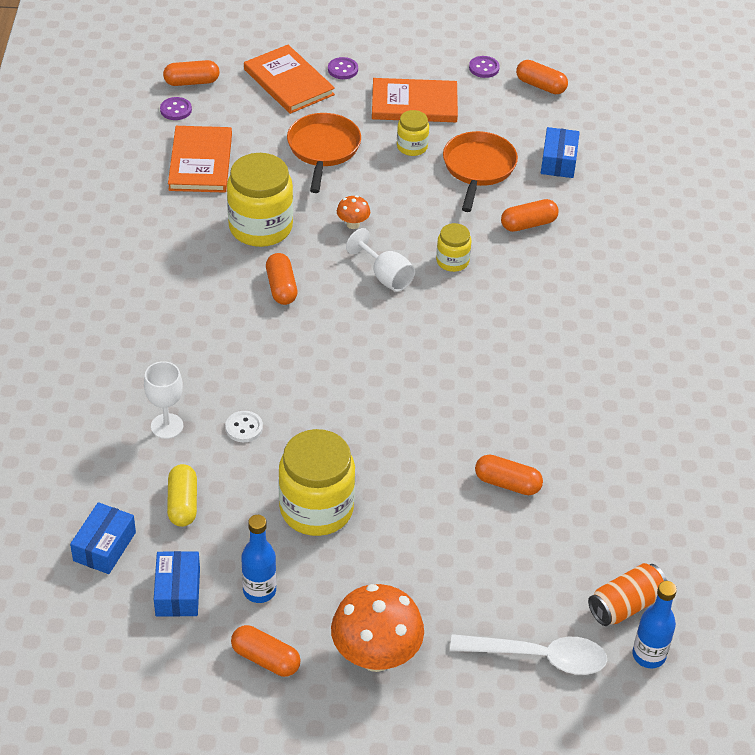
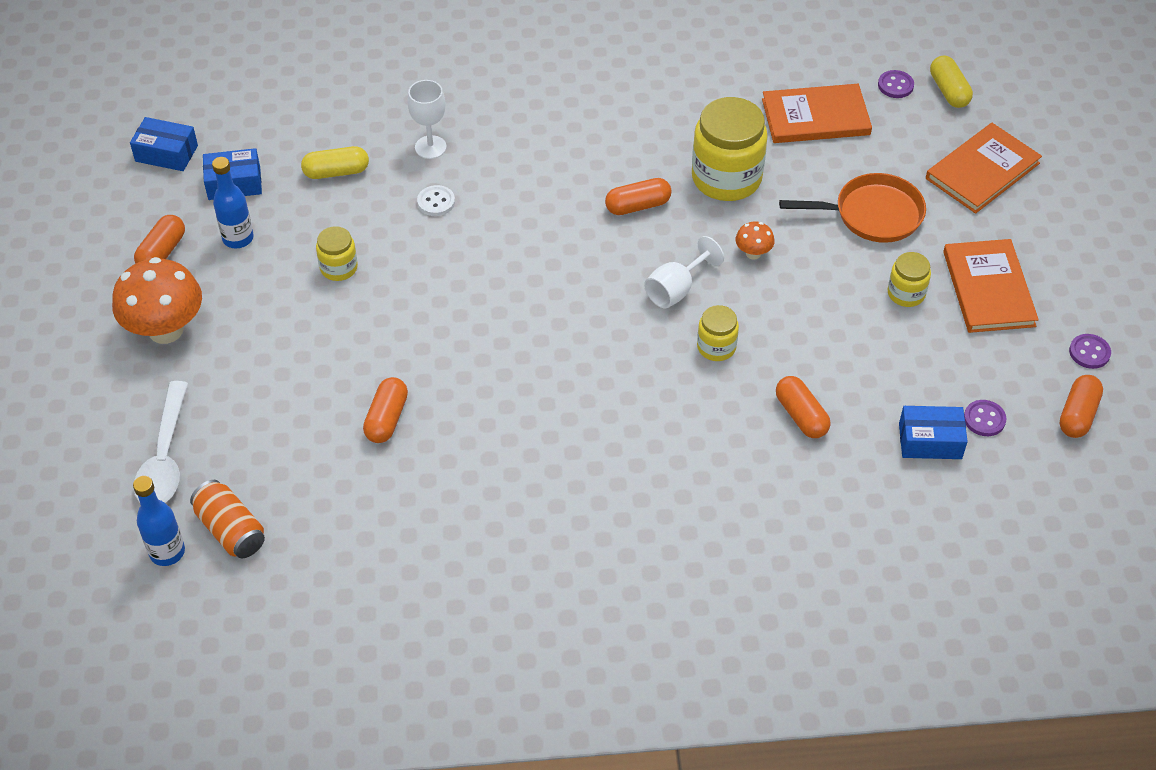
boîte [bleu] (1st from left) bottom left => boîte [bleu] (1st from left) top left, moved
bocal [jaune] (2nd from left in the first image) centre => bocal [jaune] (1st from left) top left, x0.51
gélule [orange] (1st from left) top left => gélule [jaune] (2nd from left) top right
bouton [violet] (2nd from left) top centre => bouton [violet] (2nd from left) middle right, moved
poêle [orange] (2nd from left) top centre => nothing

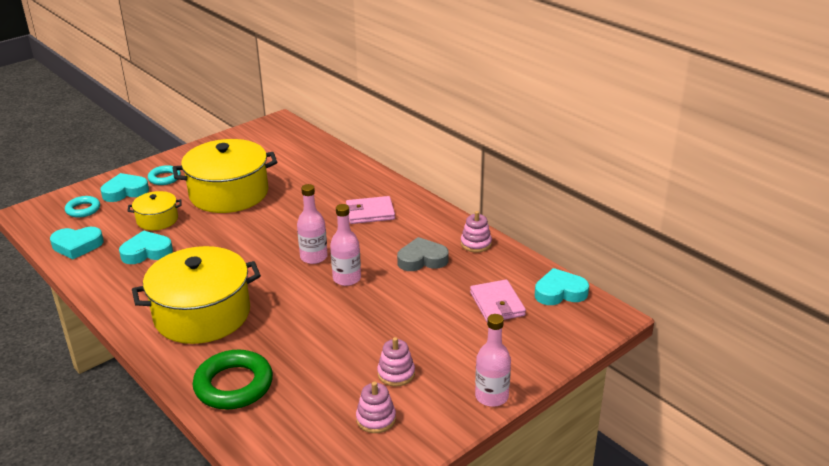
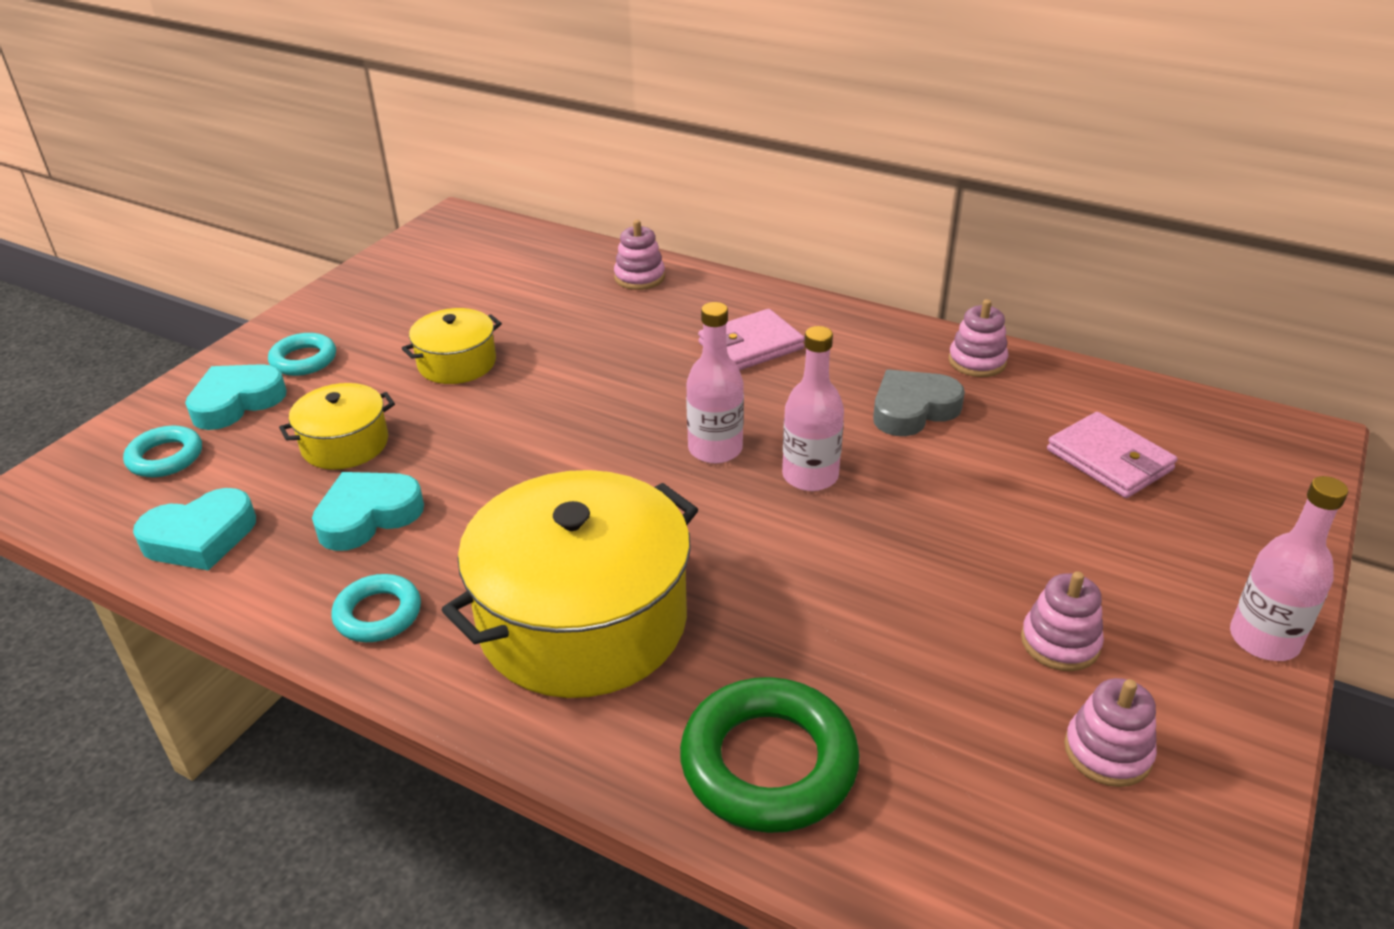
nothing => anneau [turquoise] (3rd from left) middle left
marmite [jaune] (3rd from left in the first image) middle left => marmite [jaune] (2nd from left) middle left, x0.50
nothing => jouet à empiler [rose] (1st from left) top centre
cœur [turquoise] (4th from left) middle right => nothing

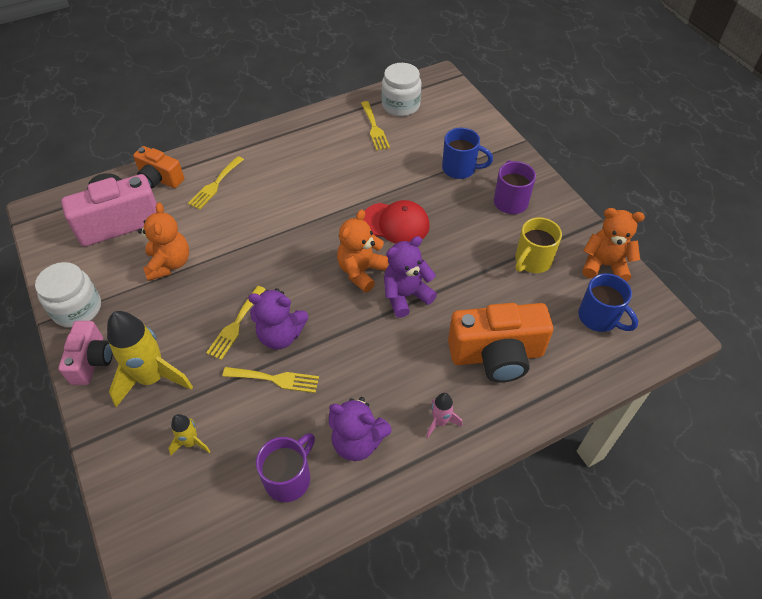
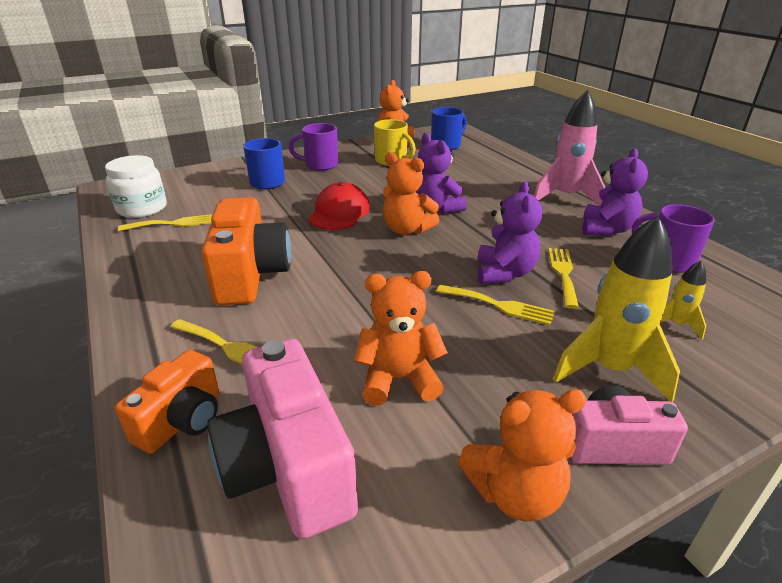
appareil photo [orange] (2nd from left) centre => appareil photo [orange] (2nd from left) middle left, moved
bocal [blanc] (1st from left) middle left => ours en peluche [orange] (4th from left) bottom right
fusée [rose] bottom centre => fusée [rose] top right, x2.03

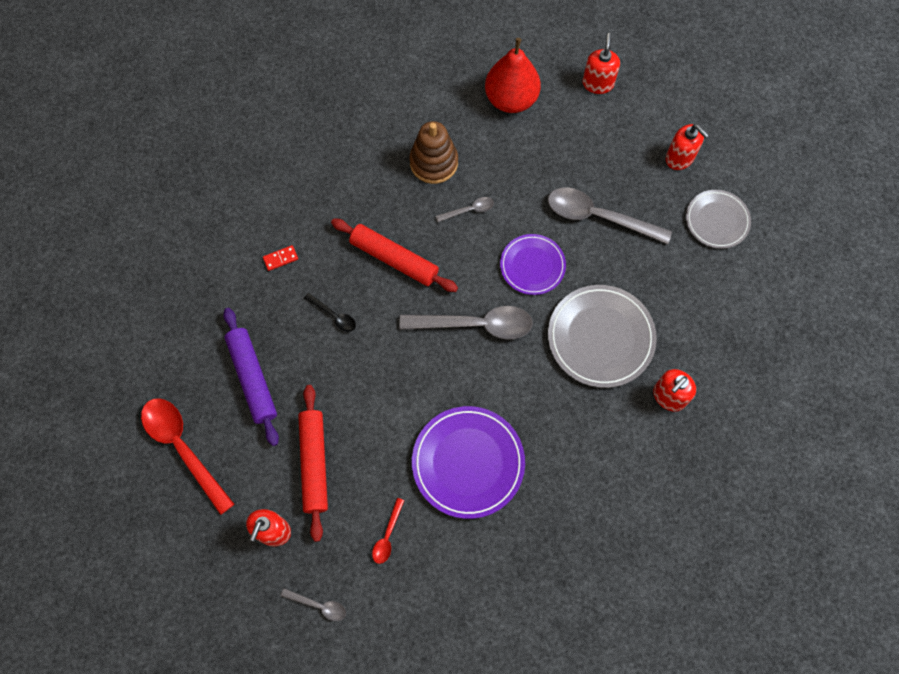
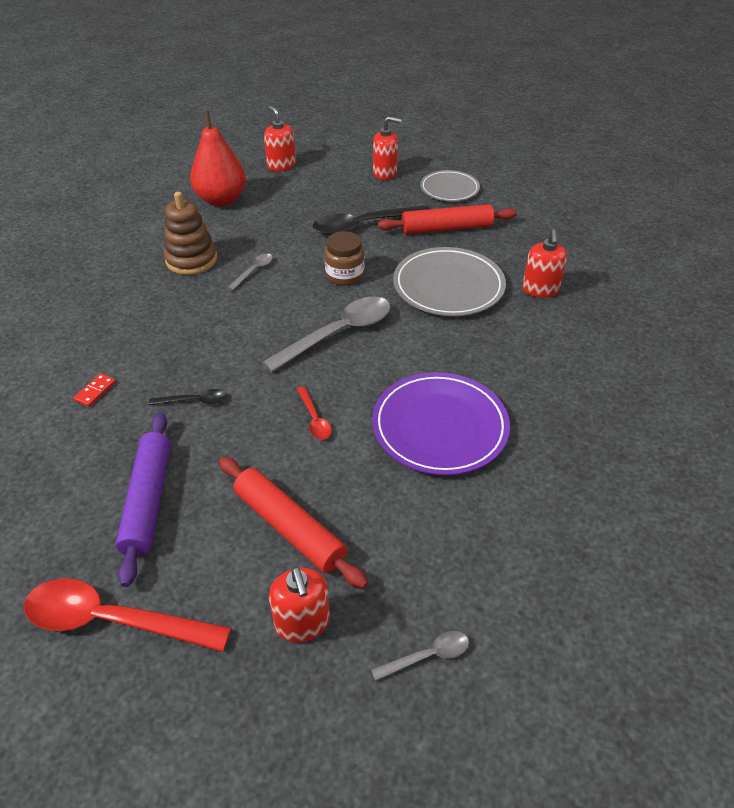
rouleau à pâtisserie [violet] middle left, 60 degrees clockwise
cuillère [rouge] (2nd from left) bottom centre => cuillère [rouge] (2nd from left) centre, moved
cuillère [gris] (4th from left) top right => cuillère [noir] (2nd from left) top centre
assiette [violet] (2nd from left) centre => bocal [marron] top centre
rouleau à pâtisserie [rouge] (2nd from left) centre => rouleau à pâtisserie [rouge] (2nd from left) top centre, moved

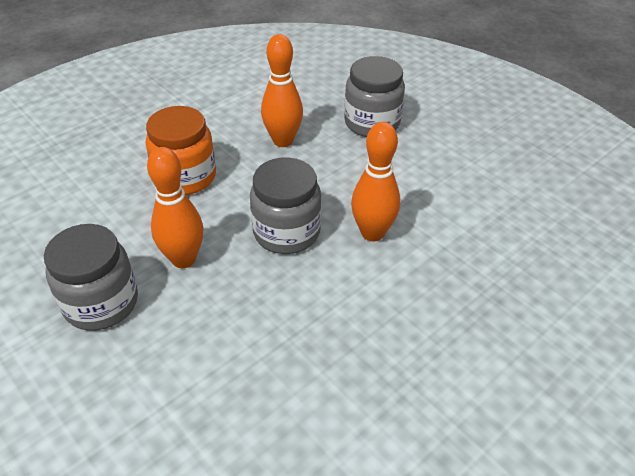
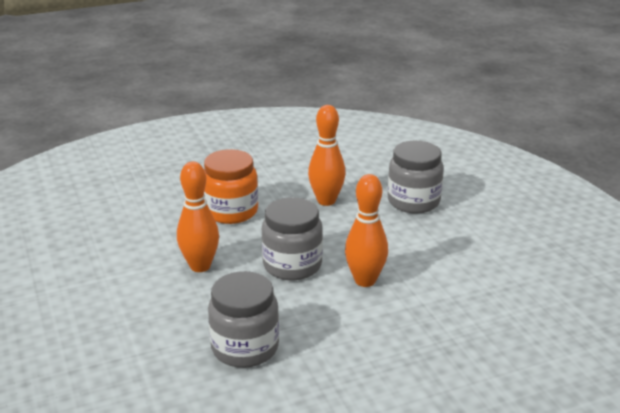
bocal [gris] (1st from left) middle left => bocal [gris] (1st from left) bottom centre, moved

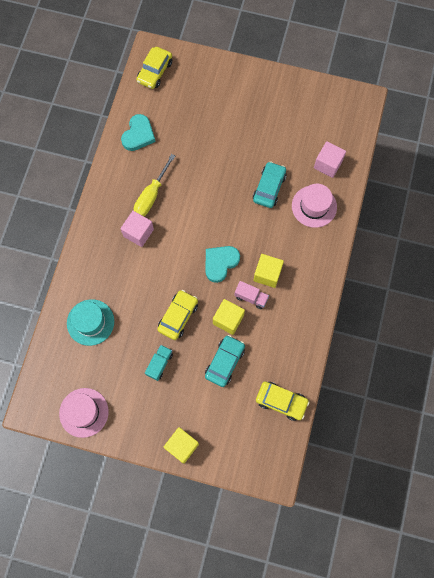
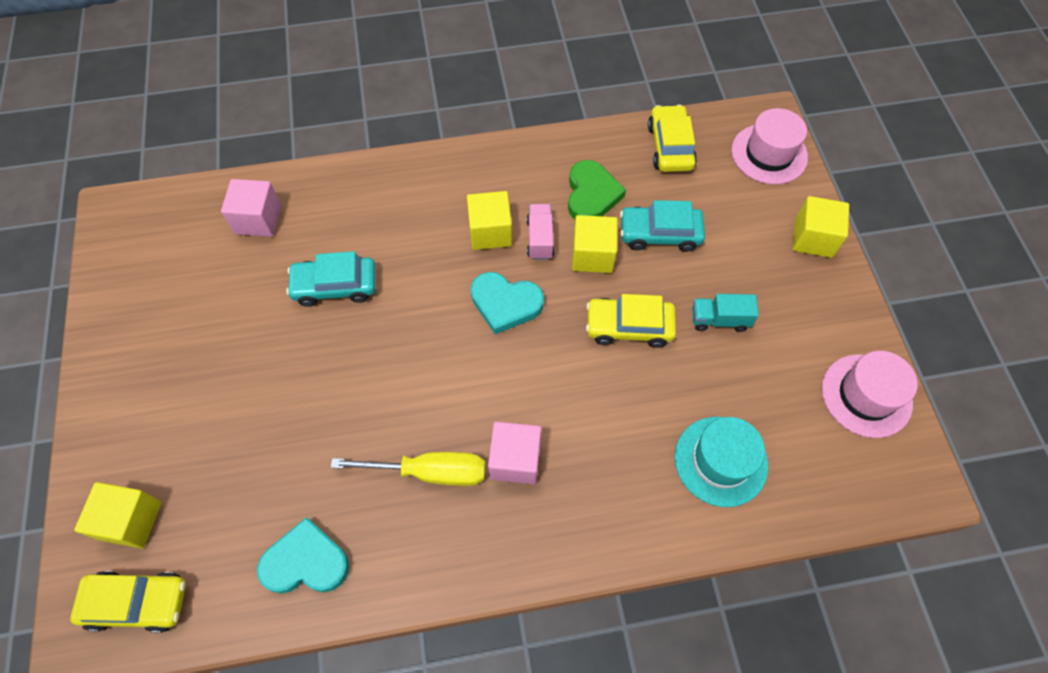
nothing => cube [jaune] (1st from left) bottom left
nothing => cœur [vert] top centre
chapeau [rose] (2nd from left in the first image) middle right => chapeau [rose] (1st from left) top right, moved

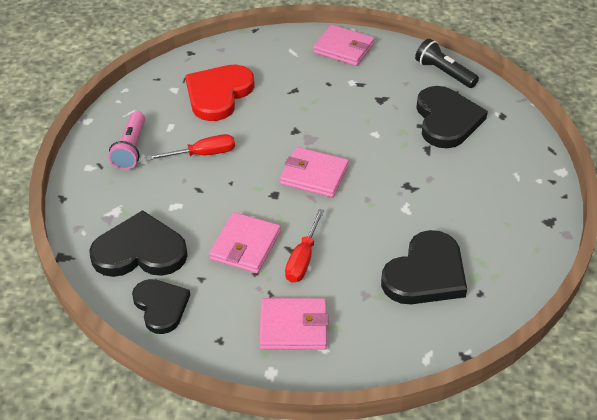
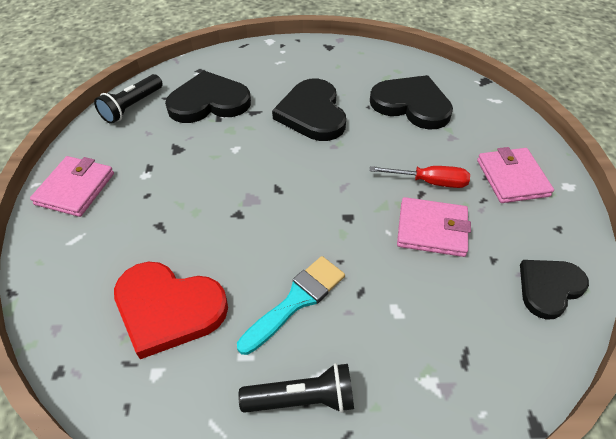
tournevis [rouge] (1st from left) middle left => pinceau [turquoise] bottom centre
lampe de poche [rose] middle left => lampe de poche [noir] (2nd from left) bottom centre
cœur [noir] (1st from left in the first image) middle left => cœur [noir] (2nd from left) top centre, moved
portefeuille [rose] (3rd from left) centre => nothing

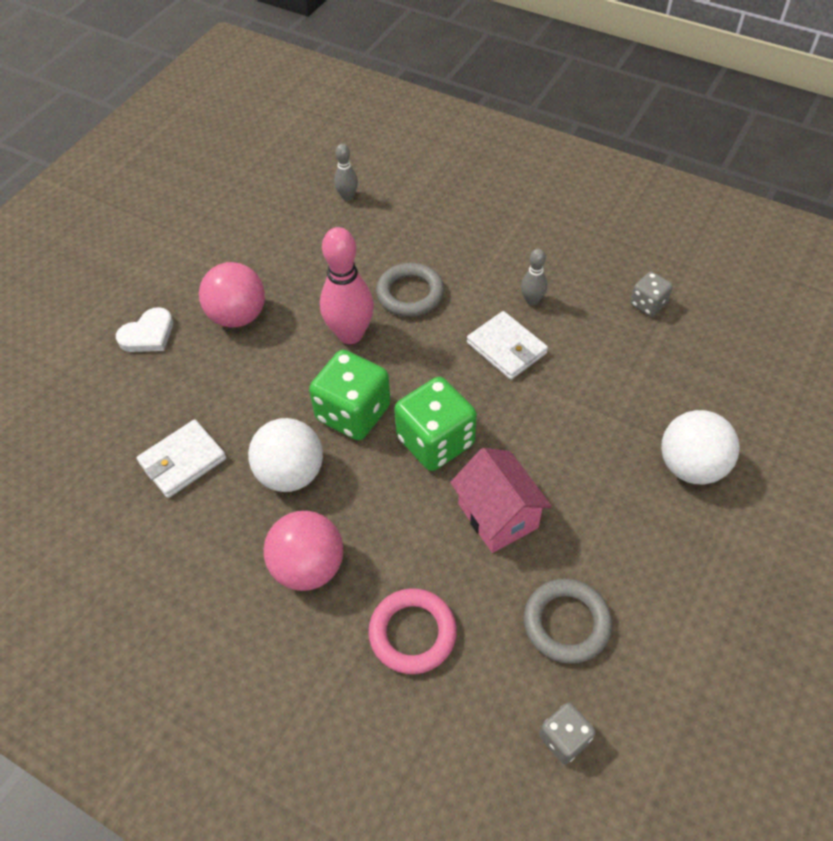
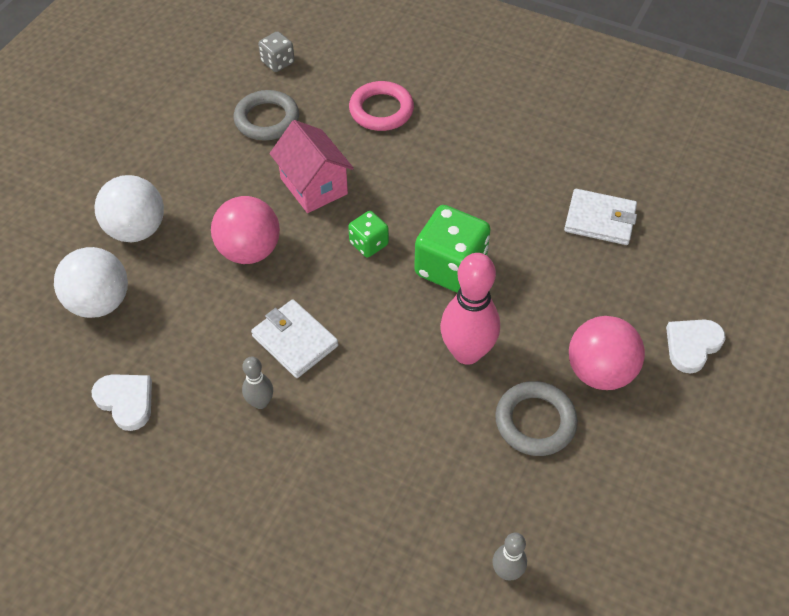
balle [blanc] (1st from left) centre => balle [blanc] (1st from left) middle left, moved
dé [gris] (2nd from left) middle right => cœur [blanc] (1st from left) middle left
balle [rose] (2nd from left in the first image) centre => balle [rose] (1st from left) middle left, moved
dé [vert] (2nd from left in the first image) centre => dé [vert] (1st from left) centre, x0.53
anneau [gris] (1st from left in the first image) centre => anneau [gris] (2nd from left) bottom right, moved
portefeuille [blanc] (1st from left in the first image) middle left => portefeuille [blanc] (2nd from left) middle right, 60 degrees clockwise

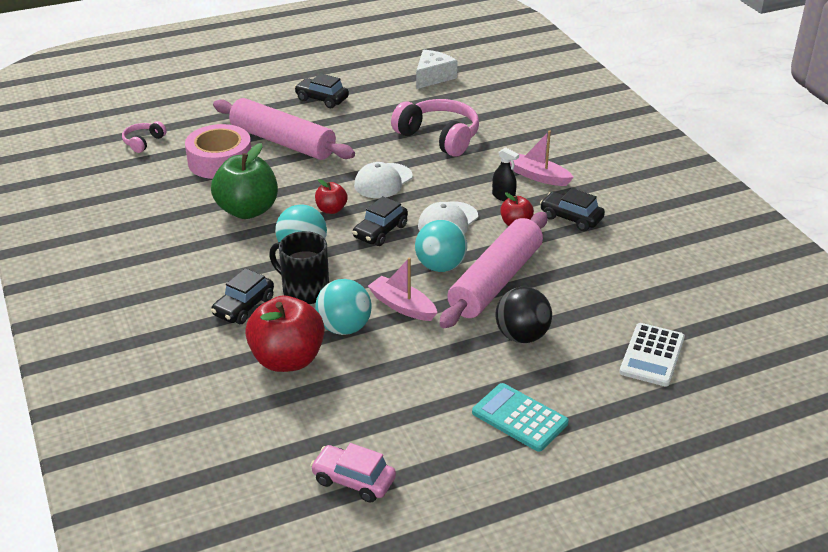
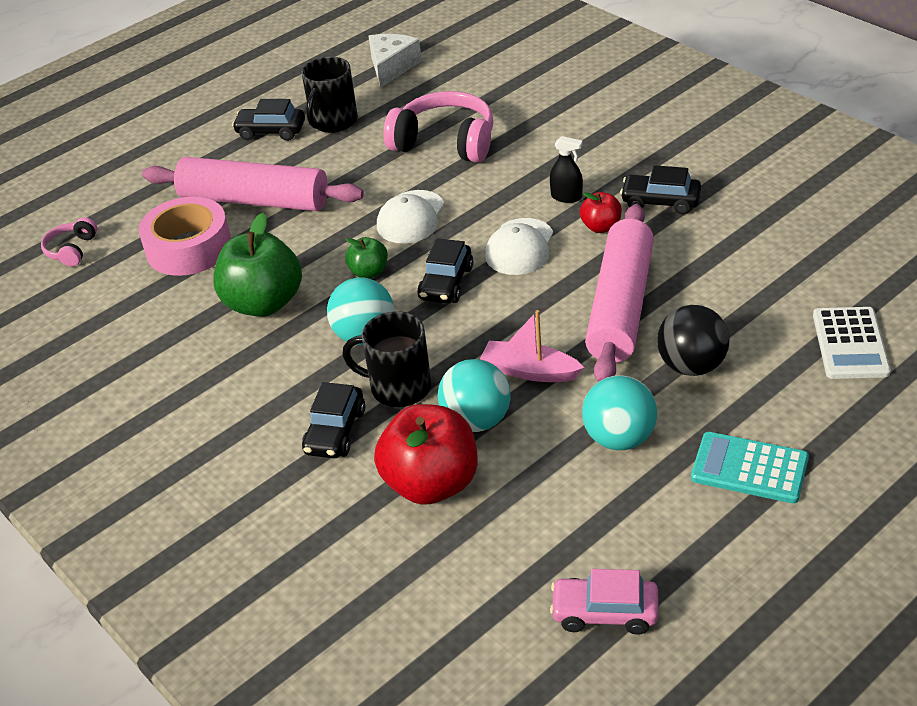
nothing => tasse [noir] (1st from left) top centre
pomme [rouge] (2nd from left) centre => pomme [vert] (2nd from left) centre
balle [turquoise] (3rd from left) centre => balle [turquoise] (3rd from left) middle right, moved
bateau [rose] (2nd from left) top centre => nothing

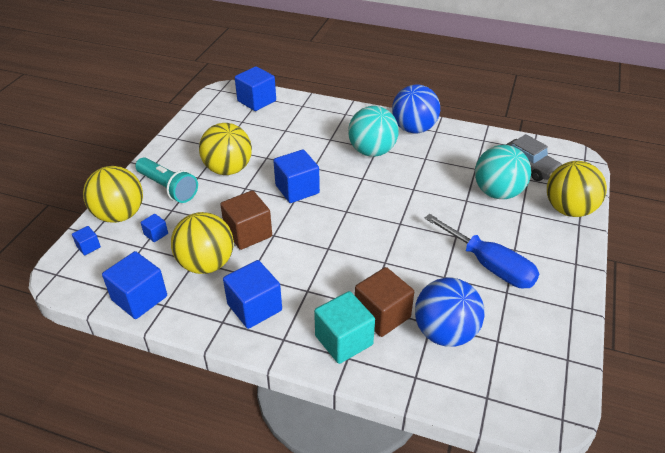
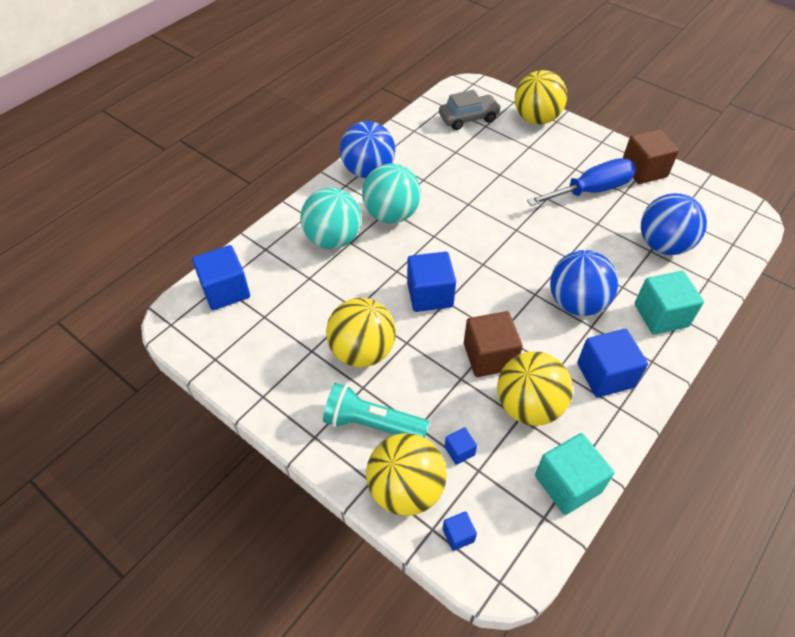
balle [turquoise] (2nd from left in the first image) middle right => balle [turquoise] (1st from left) centre, moved
lampe de poche [turquoise] middle left => lampe de poche [turquoise] centre, 135 degrees counterclockwise
cube [bleu] (2nd from left) middle left => cube [turquoise] (1st from left) bottom right
nothing => balle [bleu] (2nd from left) middle right
cube [marron] (2nd from left) bottom centre => cube [marron] (2nd from left) top right, moved

